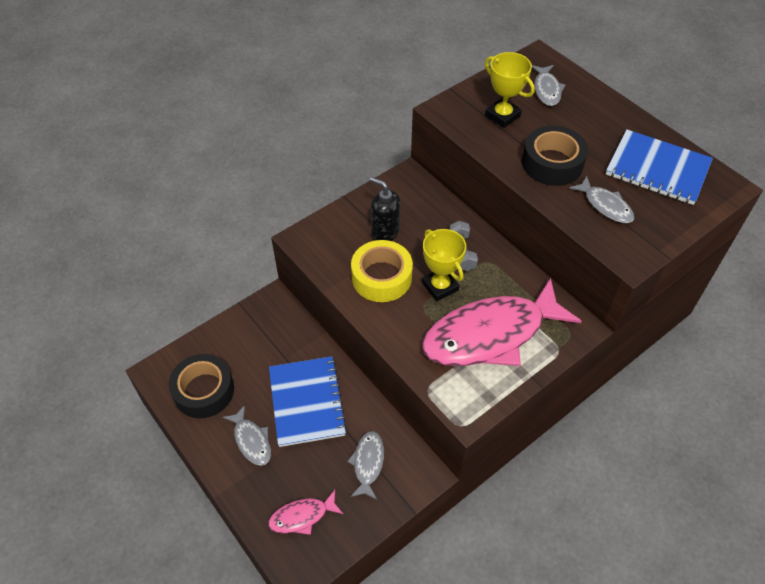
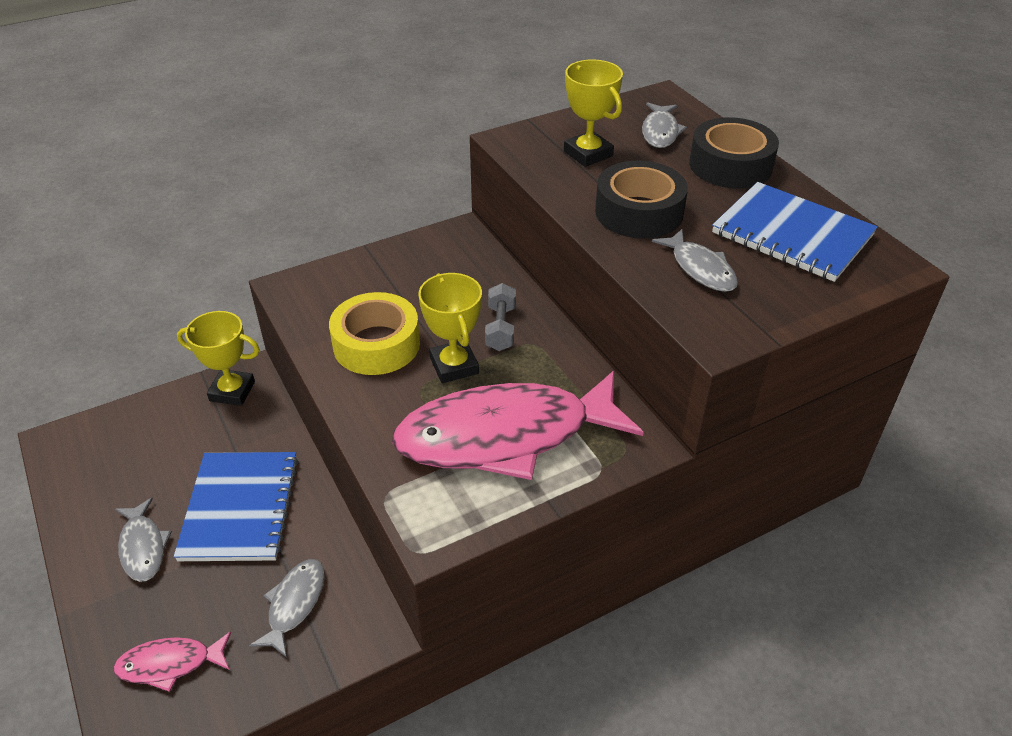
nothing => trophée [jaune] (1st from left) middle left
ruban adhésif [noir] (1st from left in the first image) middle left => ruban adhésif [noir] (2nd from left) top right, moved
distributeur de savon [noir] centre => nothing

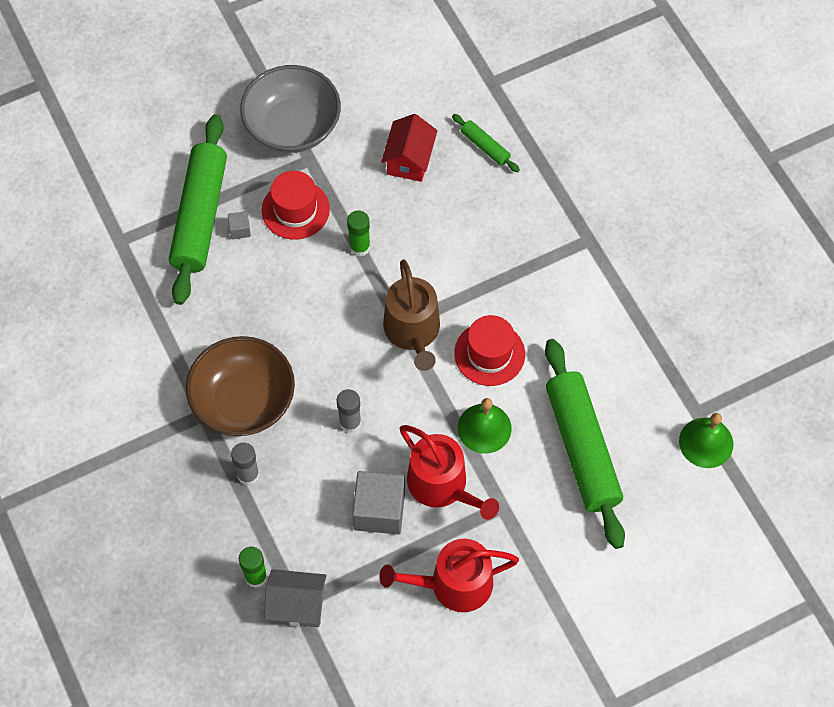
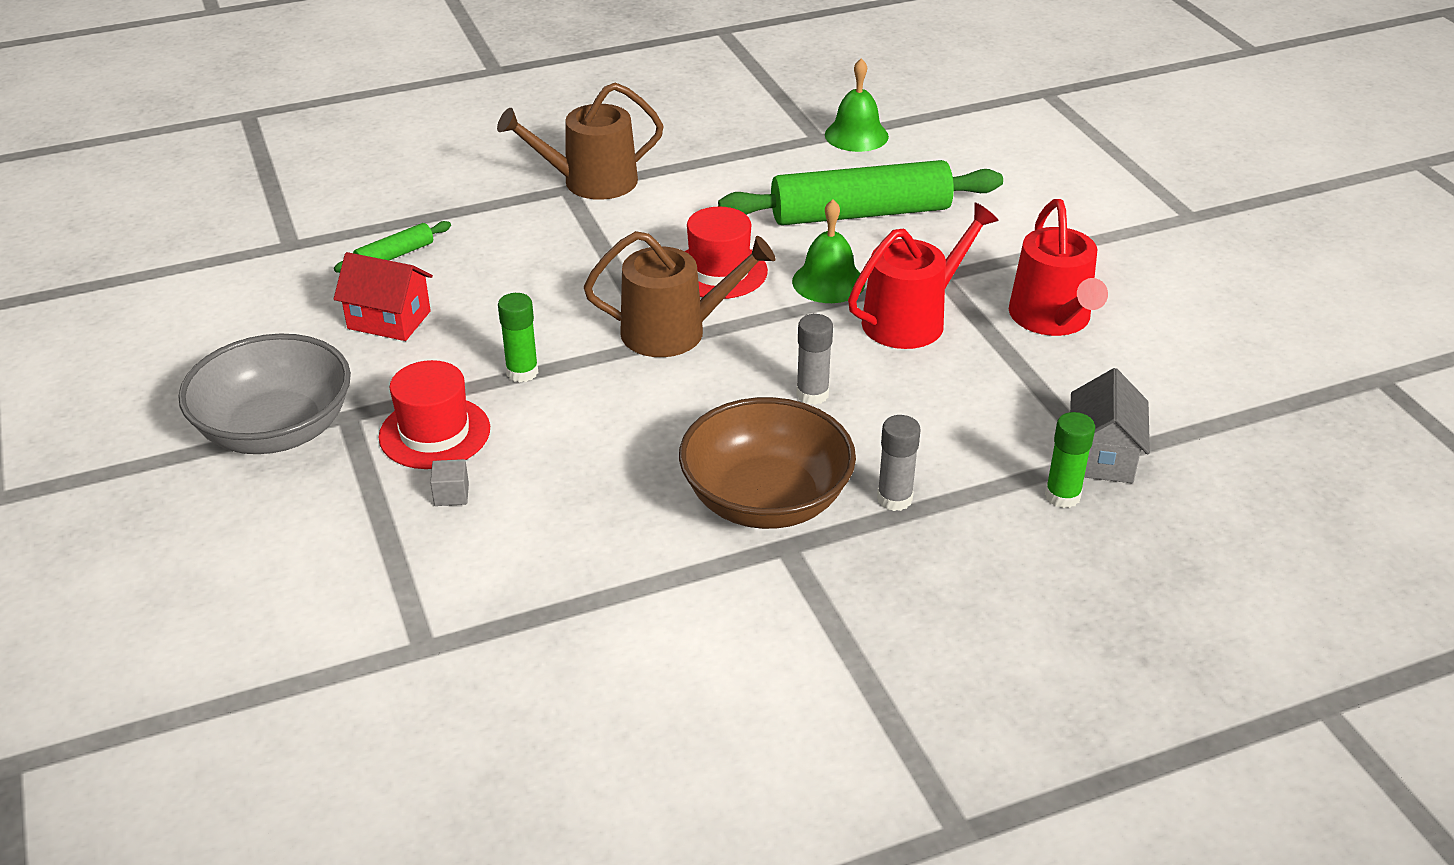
nothing => arrosoir [marron] (1st from left) top centre
rouleau à pâtisserie [vert] (1st from left) top left => nothing
cube [gris] (2nd from left) bottom centre => nothing

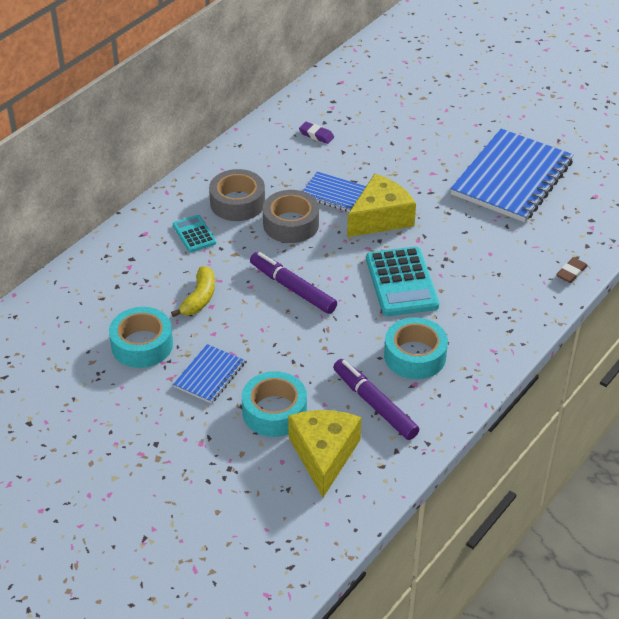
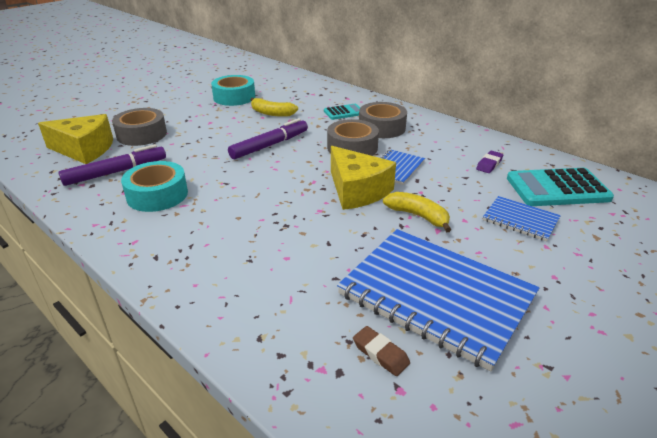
ruban adhésif [turquoise] (2nd from left) centre => ruban adhésif [gris] (1st from left) top left
gomme [marron] middle right => gomme [marron] bottom centre, moved
nothing => banane [jaune] (2nd from left) centre
carnet [bleu] (1st from left in the first image) centre => carnet [bleu] (3rd from left) middle right, moved
calculatrice [turquoise] (2nd from left) centre => calculatrice [turquoise] (2nd from left) middle right, moved

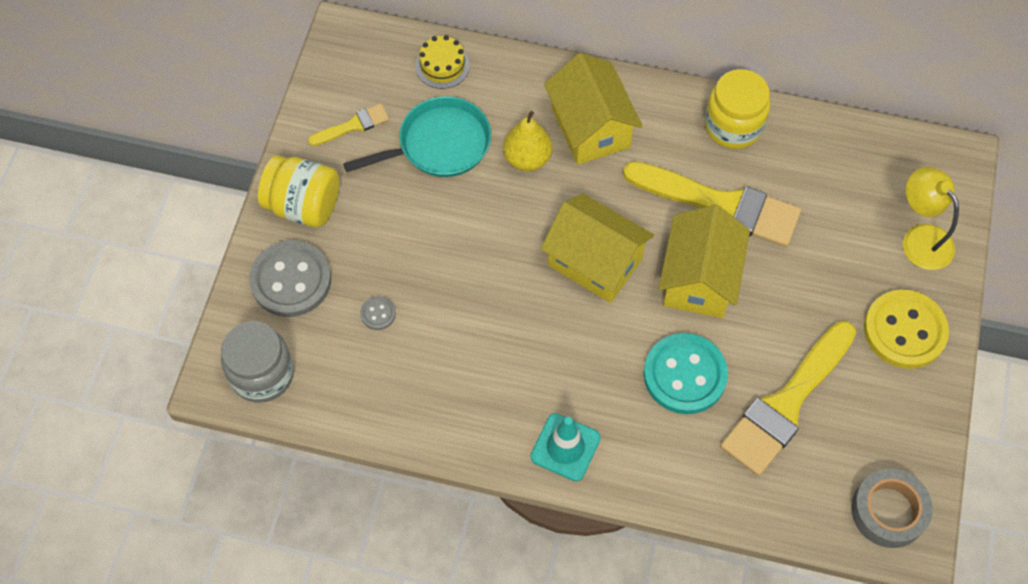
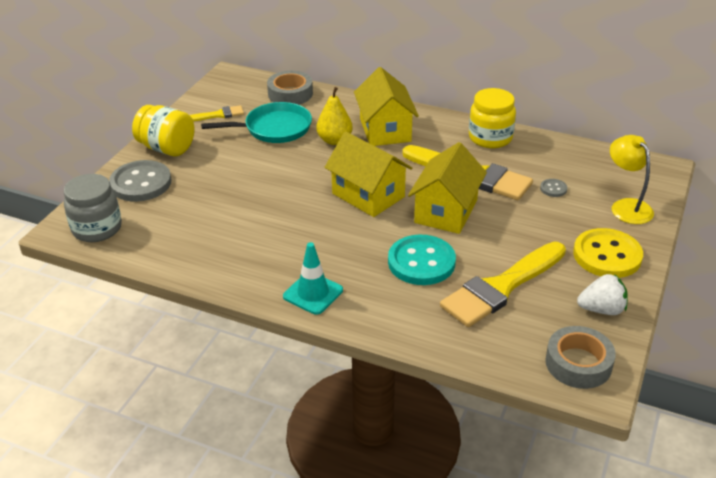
gâteau [jaune] top centre => ruban adhésif [gris] (1st from left) top centre
bouton [gris] (2nd from left) centre => bouton [gris] (2nd from left) middle right, moved
nothing => fraise [blanc] middle right

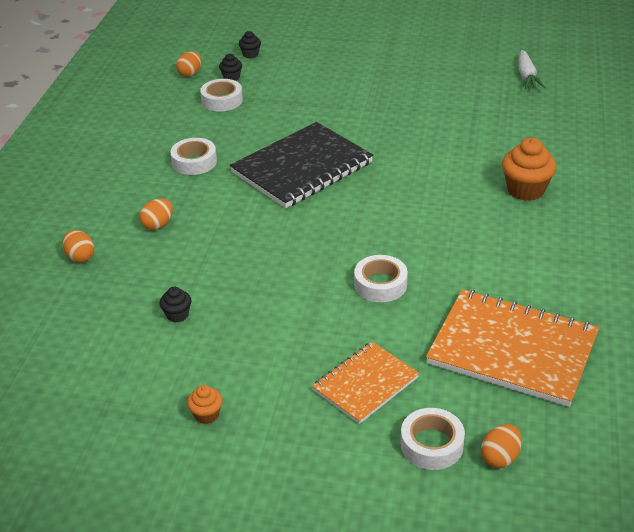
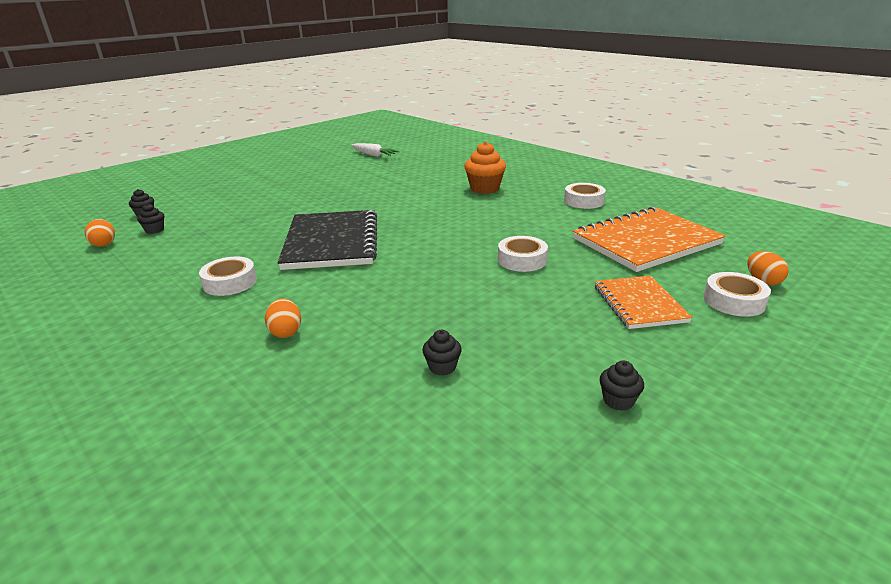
ruban adhésif [blanc] (2nd from left in the first image) top centre => ruban adhésif [blanc] (3rd from left) centre, moved
muffin [orange] (1st from left) bottom left => muffin [noir] (4th from left) middle right
œuf [orange] (1st from left) middle left => nothing

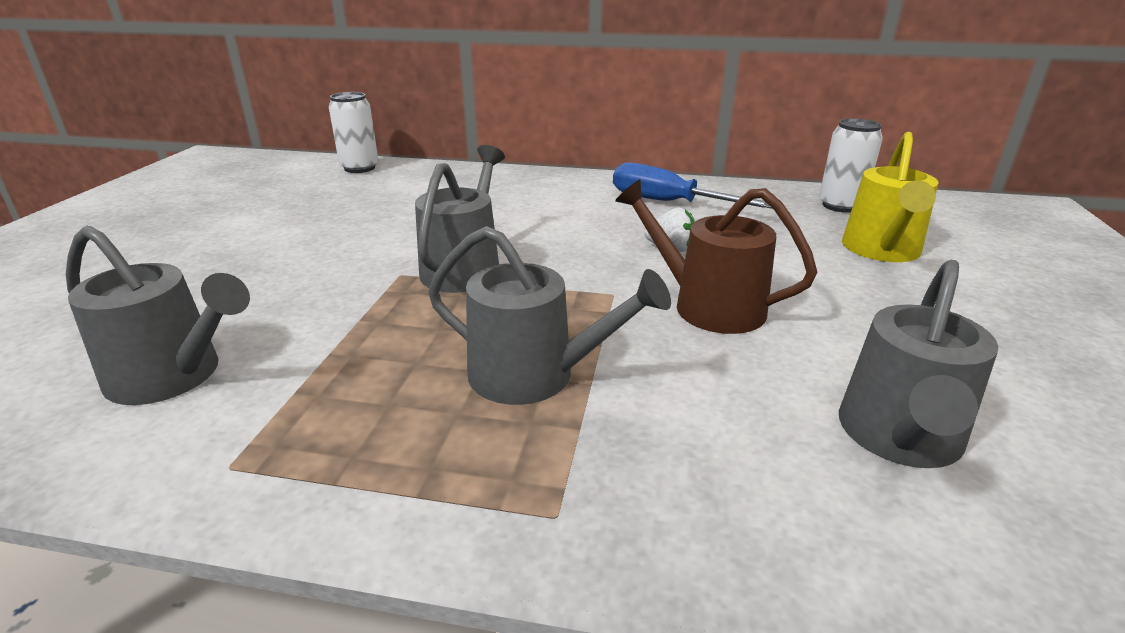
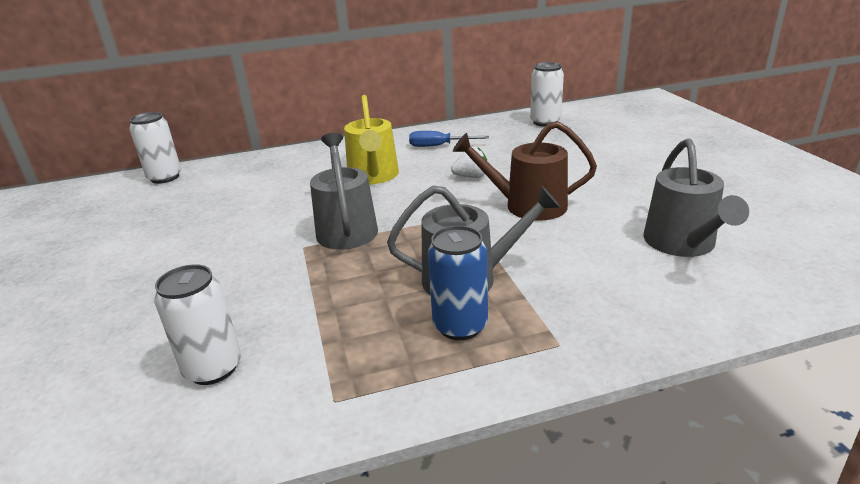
arrosoir [gris] (1st from left) middle left => canette [blanc] (2nd from left) bottom left
arrosoir [jaune] top right => arrosoir [jaune] top centre, moved
tournevis [bleu] top centre, x0.65
nothing => canette [bleu] centre

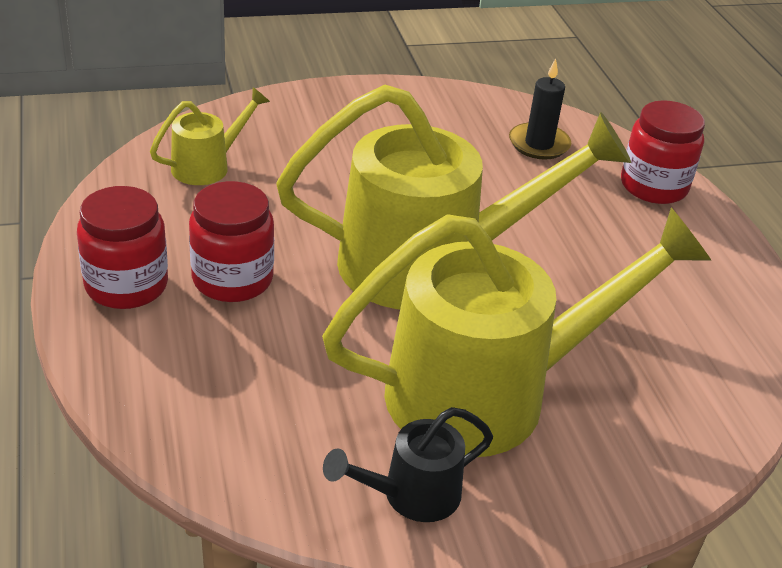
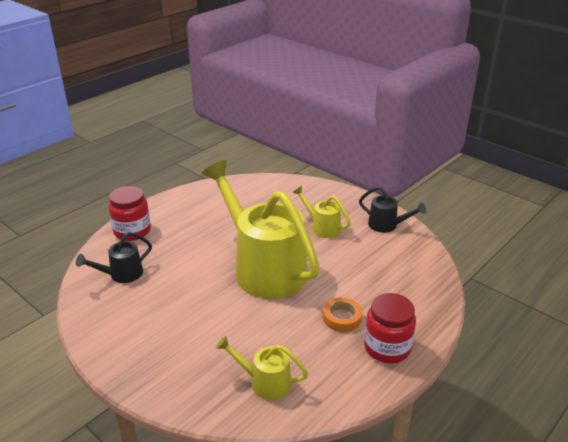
bougie [noir] top right => arrosoir [noir] (1st from left) middle left
arrosoir [jaune] (3rd from left) centre, x0.44
bocal [rouge] (2nd from left) middle left => ruban adhésif [orange] bottom centre

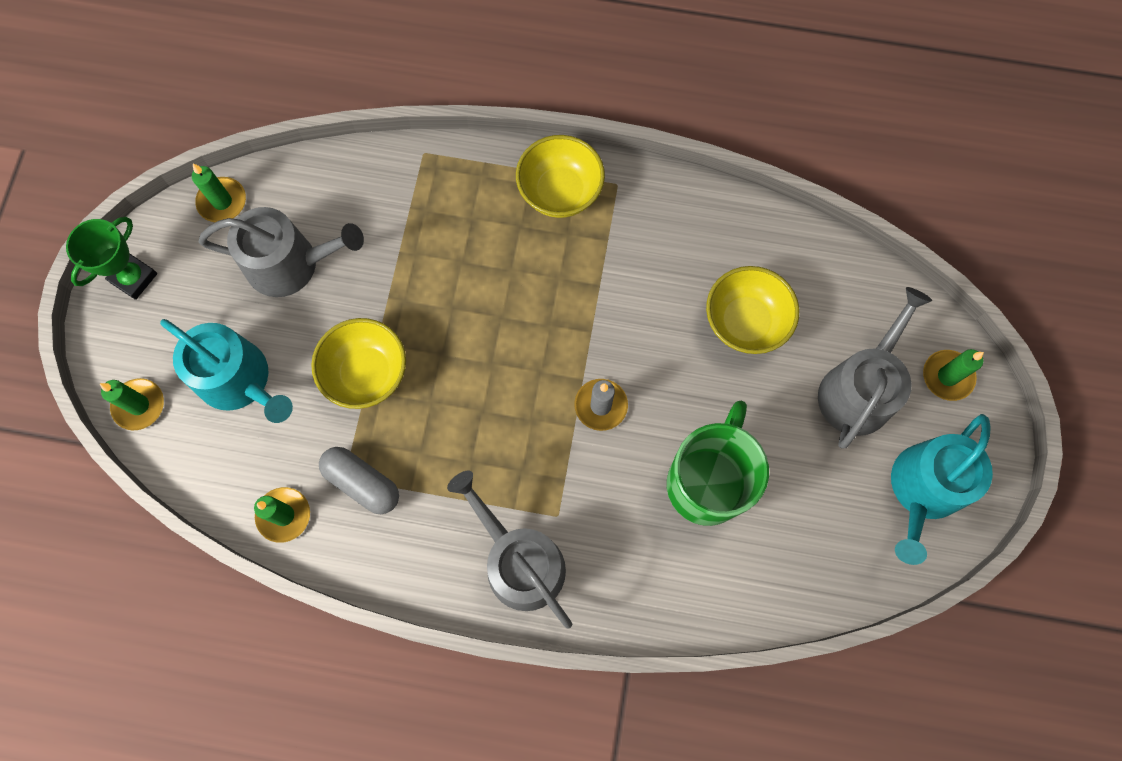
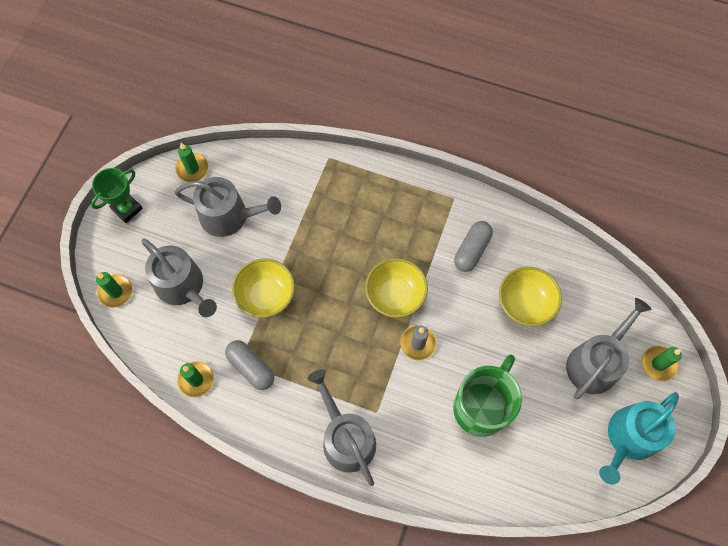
arrosoir [turquoise] (1st from left) middle left => arrosoir [gris] (1st from left) middle left
bol [jaune] (2nd from left) top centre => bol [jaune] (2nd from left) centre, moved
nothing => gélule [gris] (2nd from left) centre

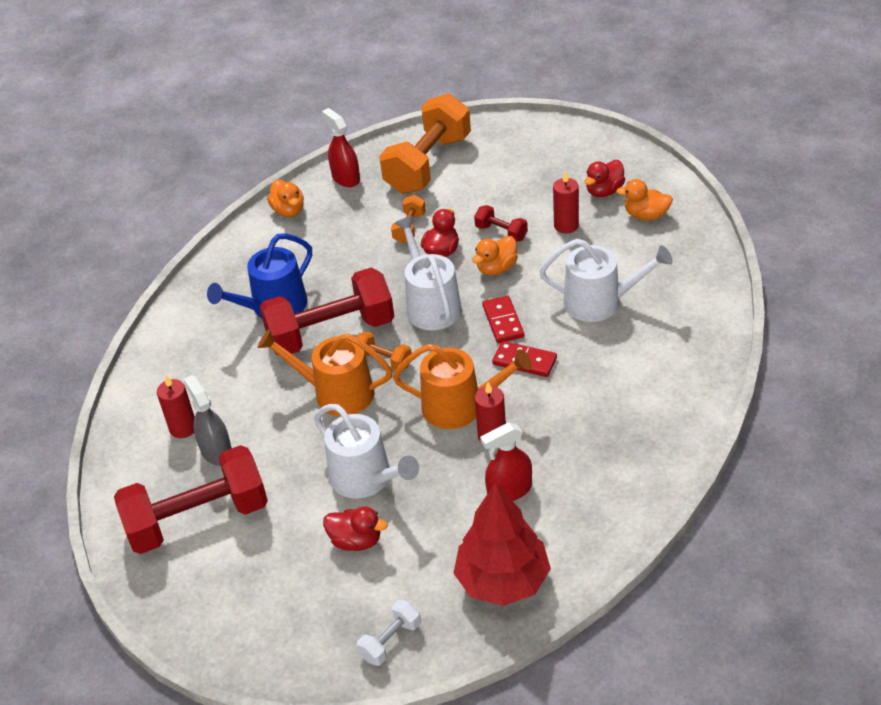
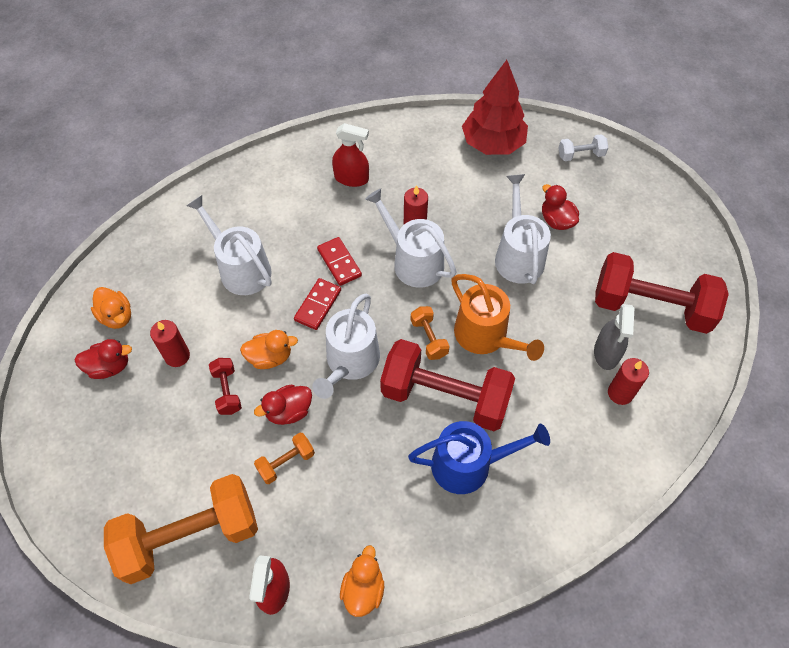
vaporisateur [rouge] (2nd from left) centre => vaporisateur [rouge] (2nd from left) top centre, moved
arrosoir [orange] (2nd from left) centre => arrosoir [blanc] (3rd from left) centre

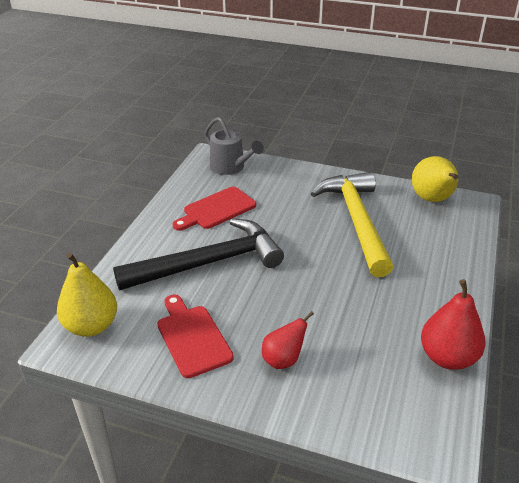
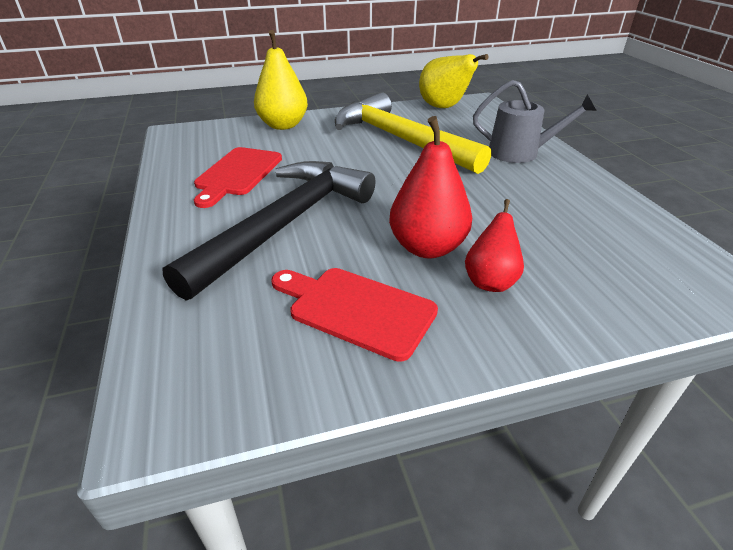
poire [jaune] (1st from left) middle left => poire [jaune] (1st from left) top centre, moved
poire [rouge] (2nd from left in the first image) bottom right => poire [rouge] (1st from left) centre, moved
arrosoir [gris] top centre => arrosoir [gris] top right, moved

